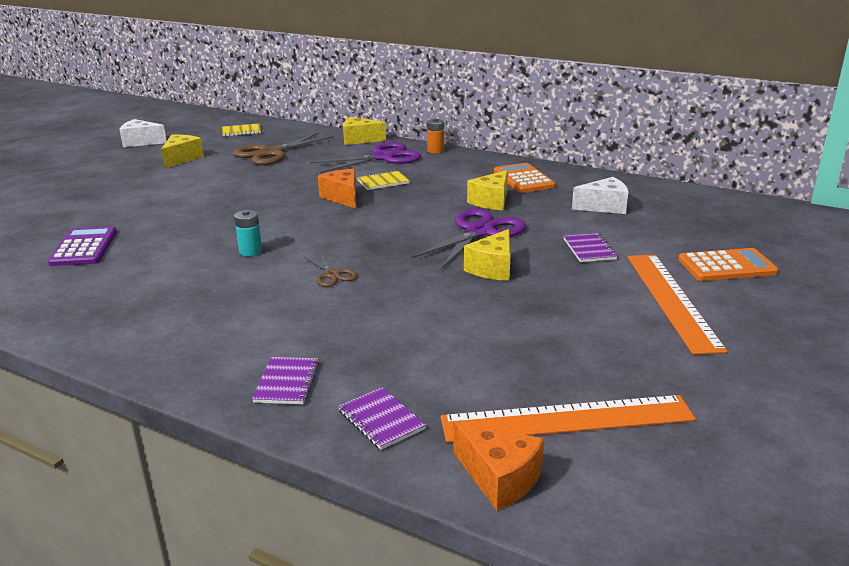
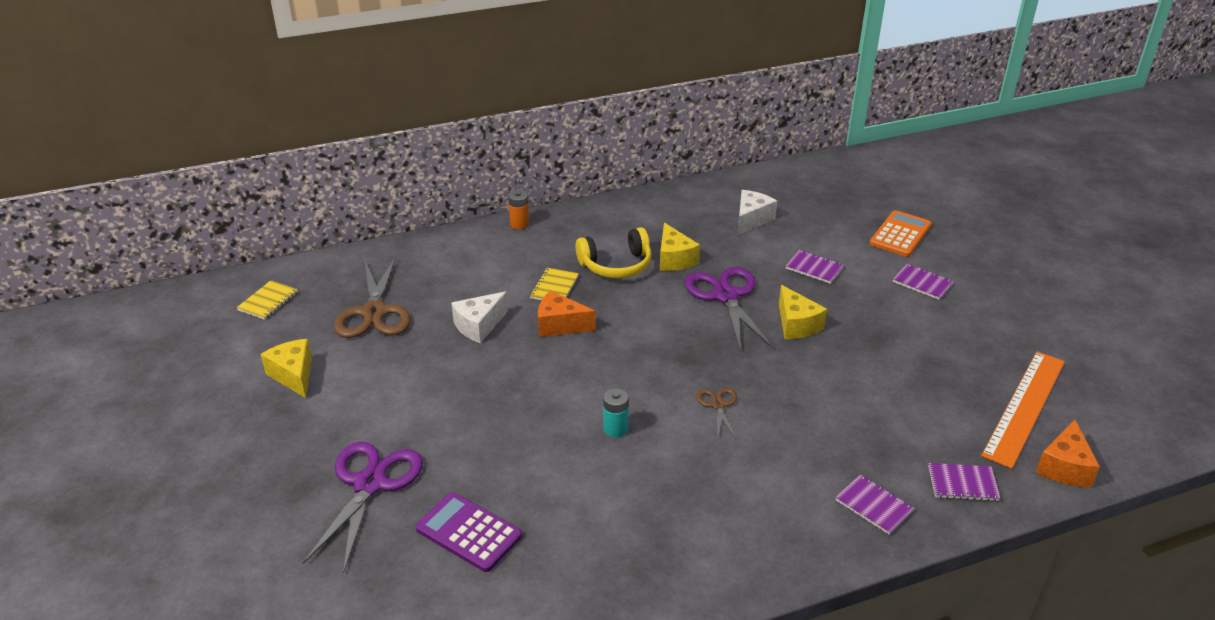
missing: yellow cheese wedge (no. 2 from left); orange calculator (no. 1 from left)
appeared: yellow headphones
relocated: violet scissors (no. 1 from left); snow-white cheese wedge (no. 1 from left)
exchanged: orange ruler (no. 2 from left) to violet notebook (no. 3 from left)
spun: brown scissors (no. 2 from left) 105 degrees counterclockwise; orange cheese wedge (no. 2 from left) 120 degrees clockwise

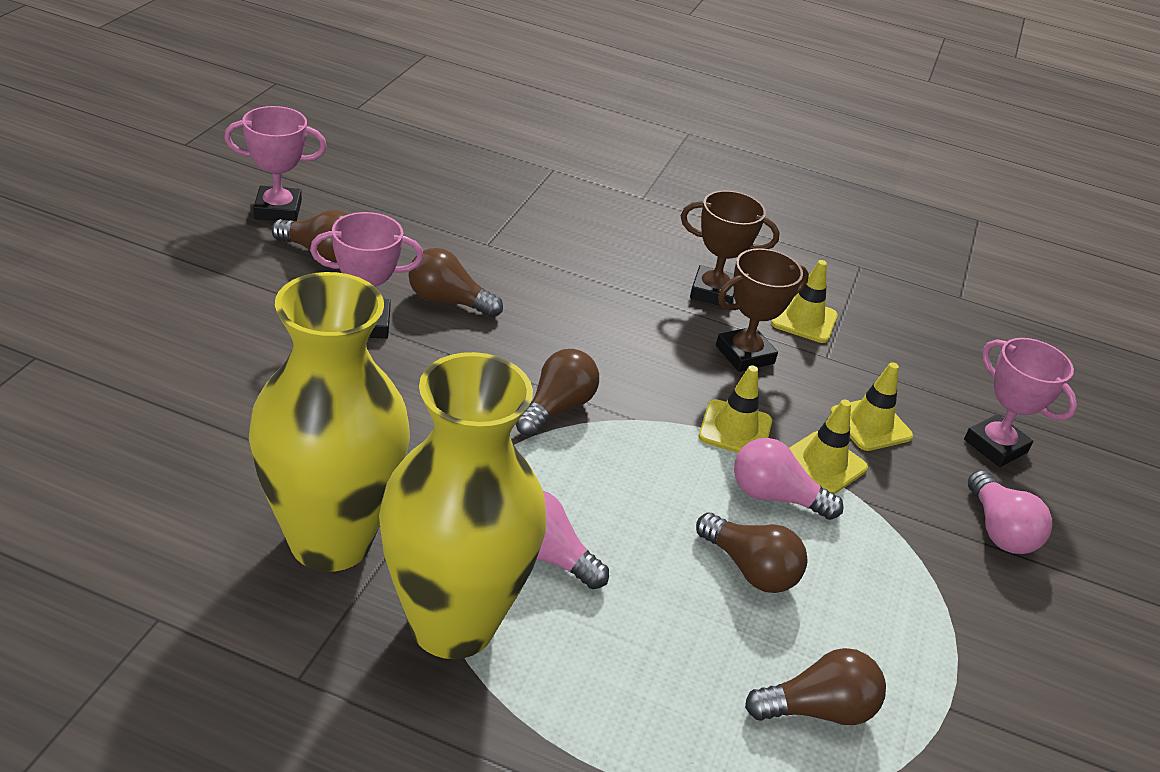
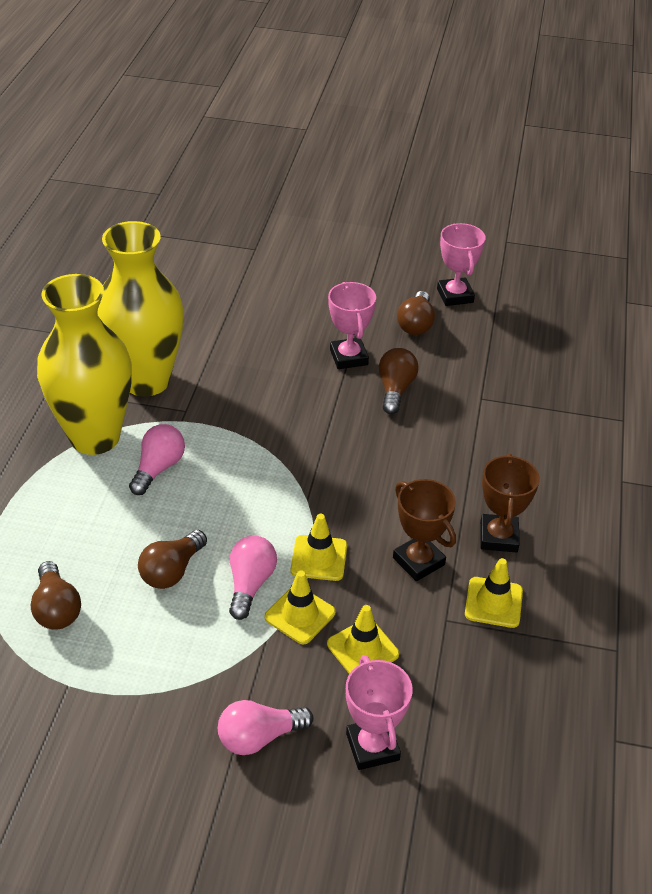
missing: brown bulb (no. 3 from left)
spun: rose-pink award cup (no. 3 from left in the first image) 60 degrees counterclockwise

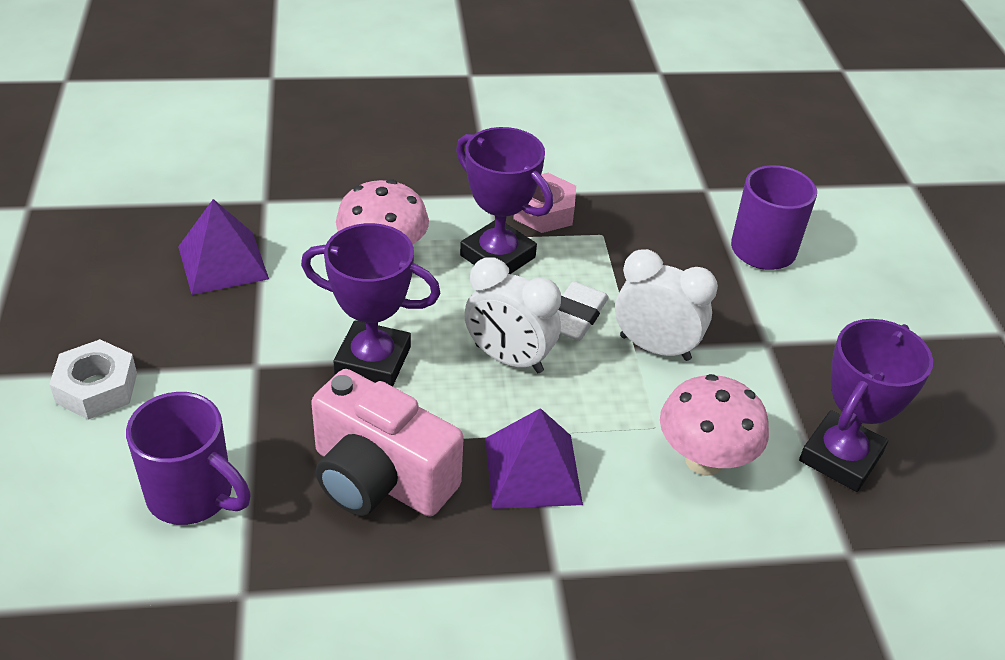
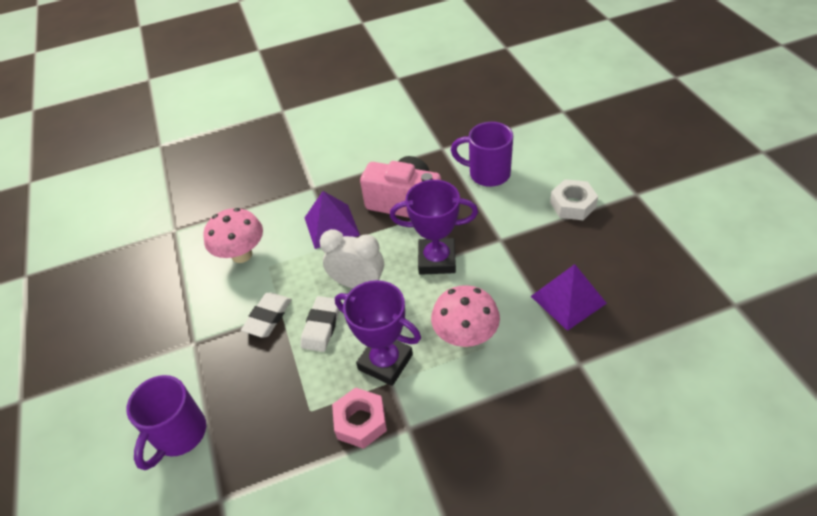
missing: violet award cup (no. 3 from left)
exchanged: snow-white alarm clock (no. 2 from left) to snow-white gum eraser (no. 1 from left)

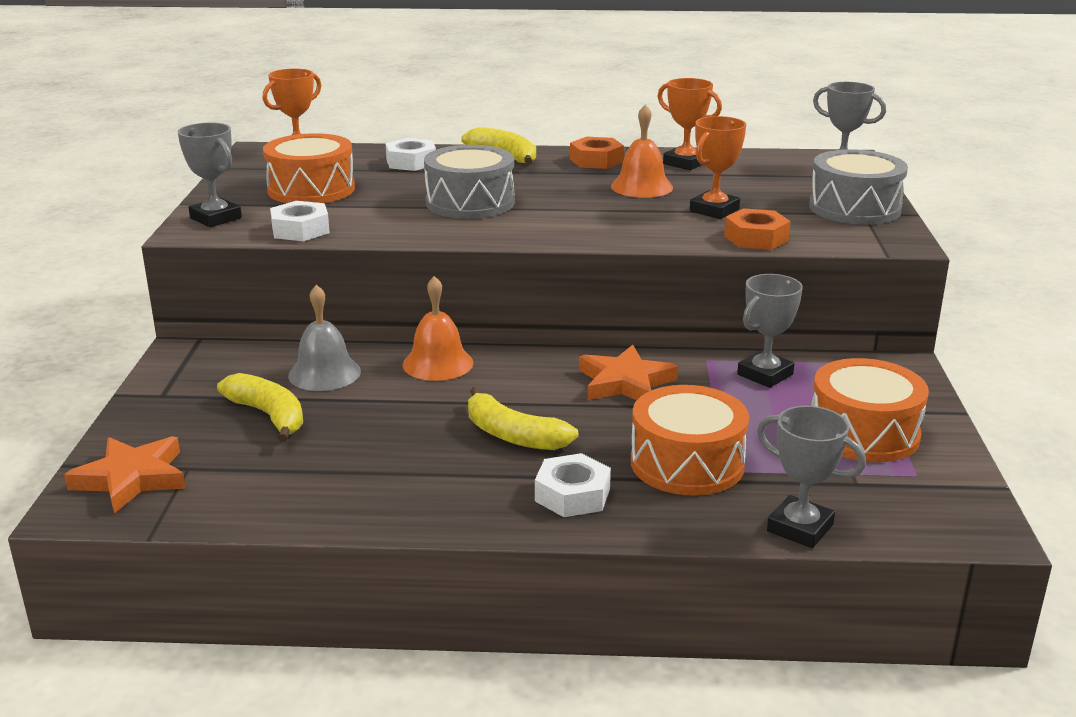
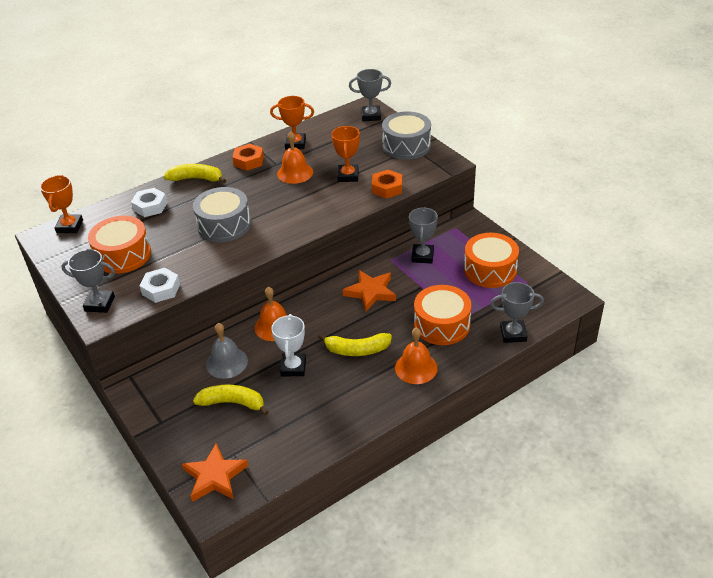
appeared: snow-white award cup
exchanged: snow-white nut (no. 3 from left) to orange bell (no. 3 from left)

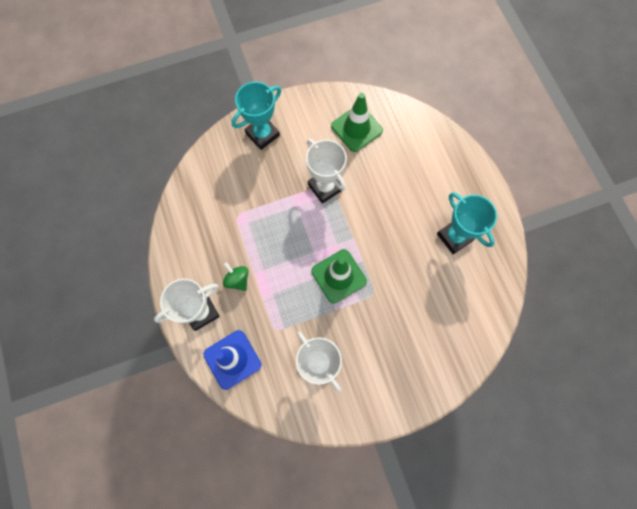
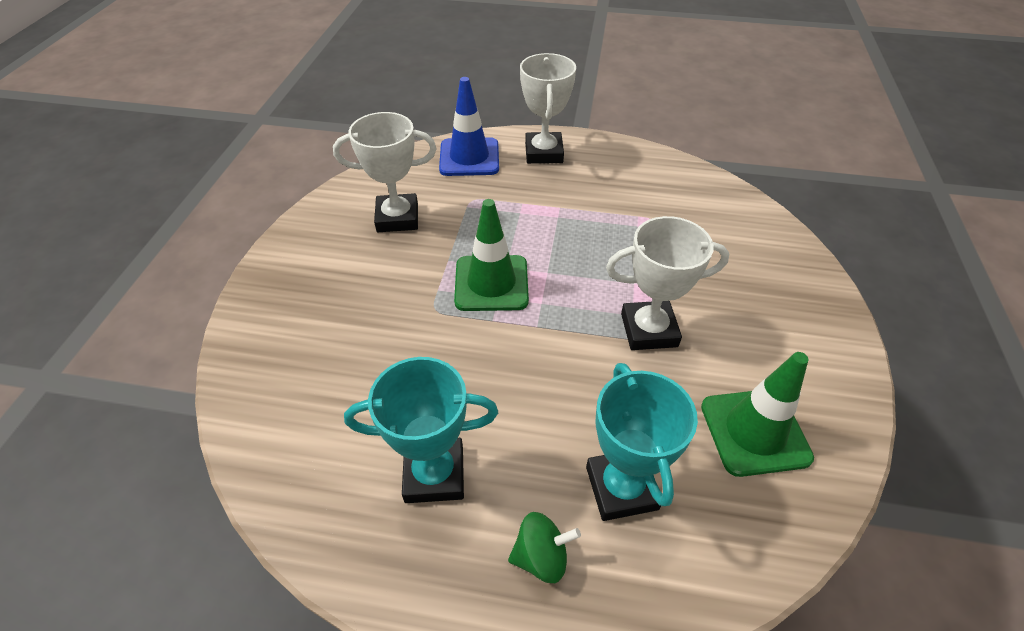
relocated: emerald toy top; turquoise award cup (no. 1 from left in the first image) to turquoise award cup (no. 2 from left)

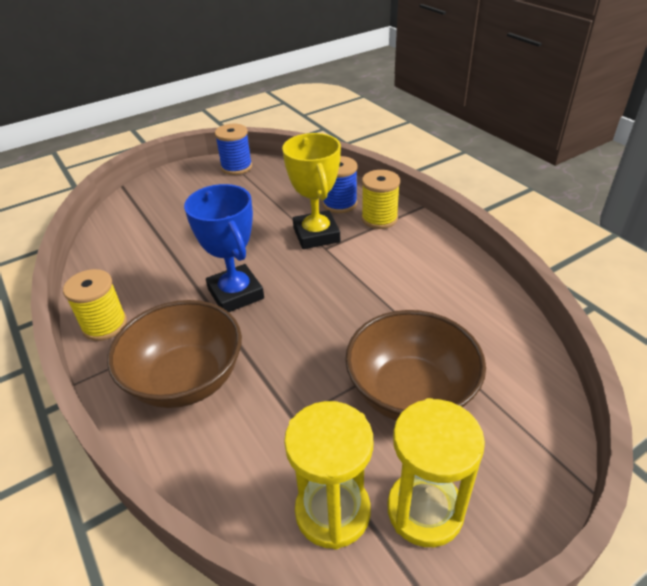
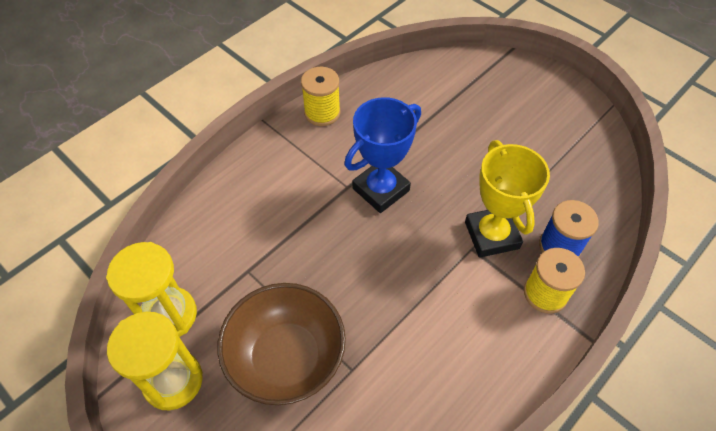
missing: brown deep dish (no. 1 from left); royal blue spool (no. 1 from left)
spun: yellow award cup 75 degrees counterclockwise

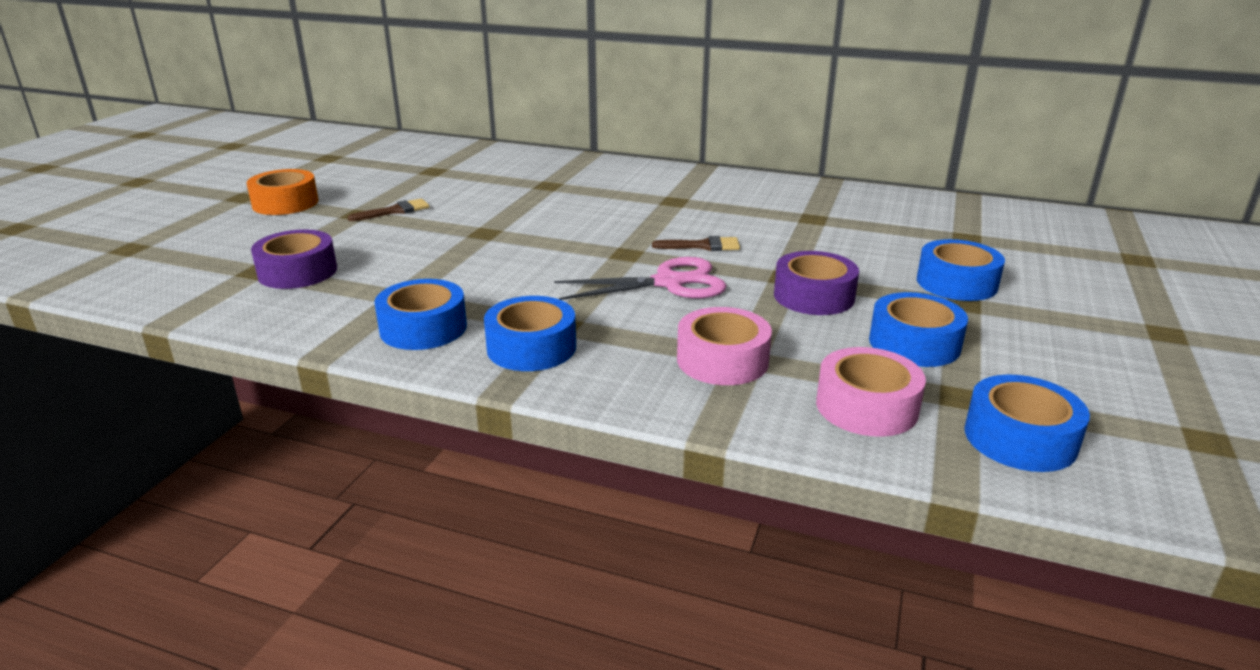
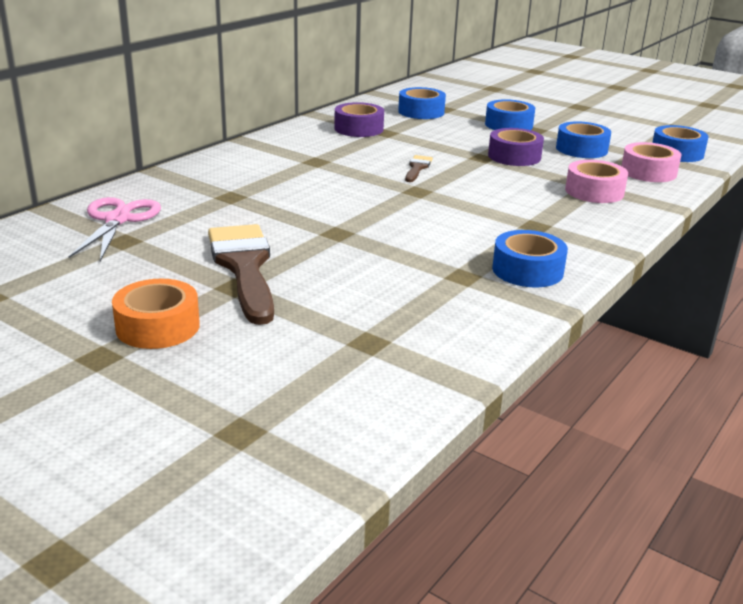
relocated: rose-pink scissors; violet tape (no. 1 from left); royal blue tape (no. 2 from left in the first image) to royal blue tape (no. 1 from left)
size: brown paint brush (no. 1 from left) x2.19

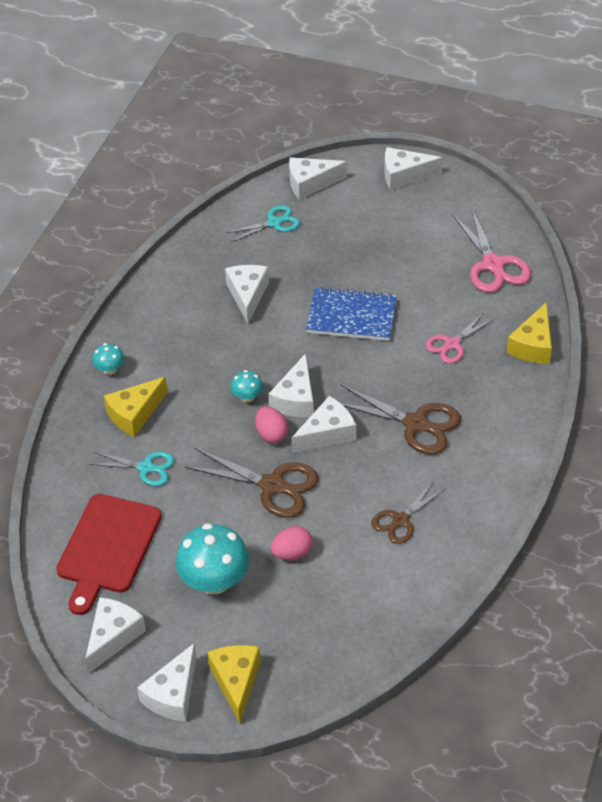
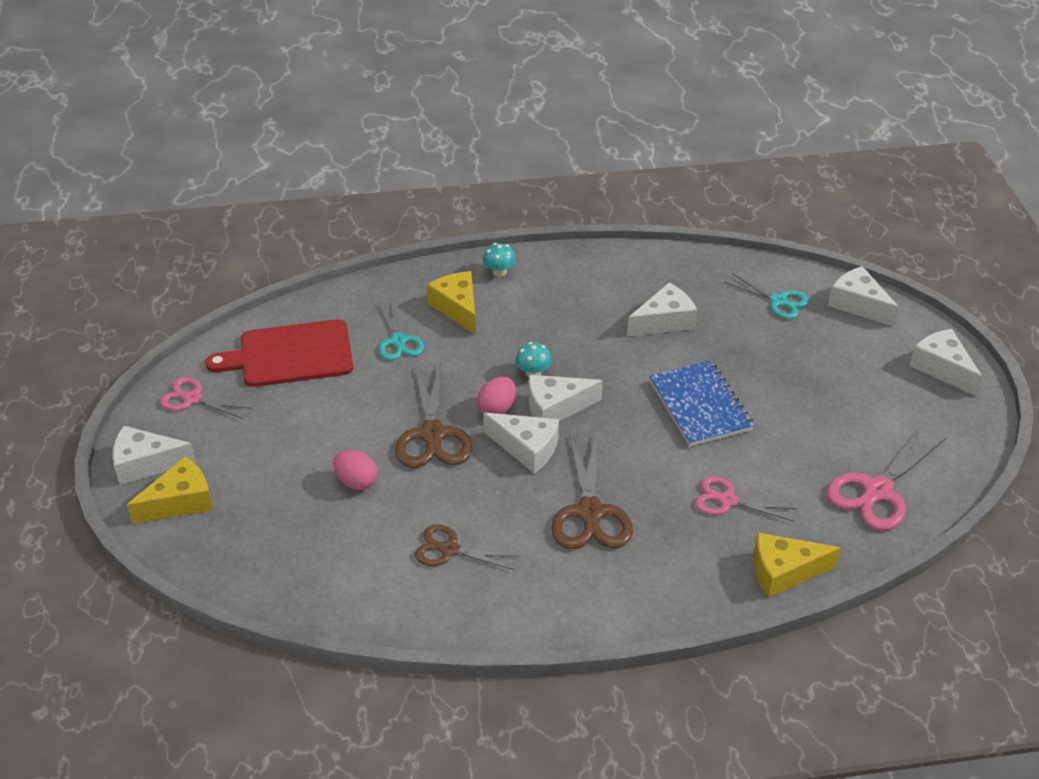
missing: turquoise mushroom (no. 2 from left)
exchanged: snow-white cheese wedge (no. 1 from left) to rose-pink scissors (no. 1 from left)
spun: yellow cheese wedge (no. 1 from left in the first image) 45 degrees clockwise

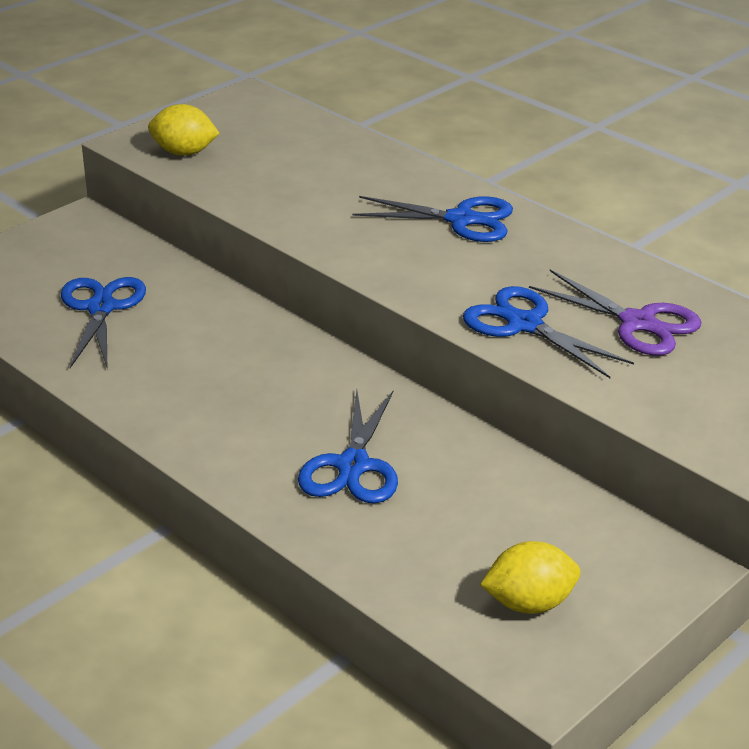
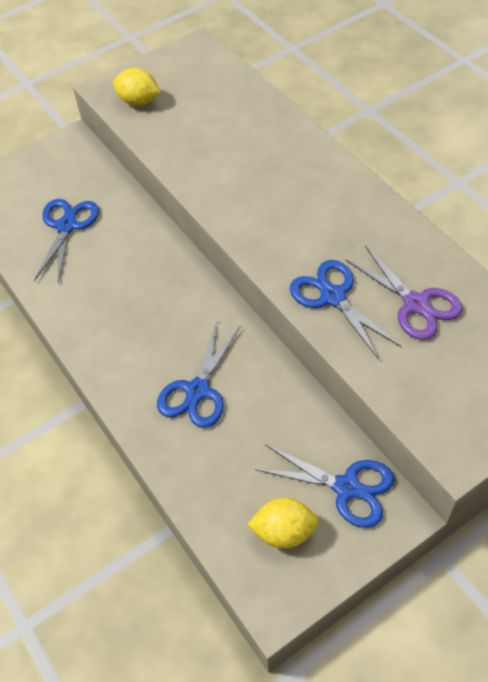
relocated: royal blue scissors (no. 3 from left)

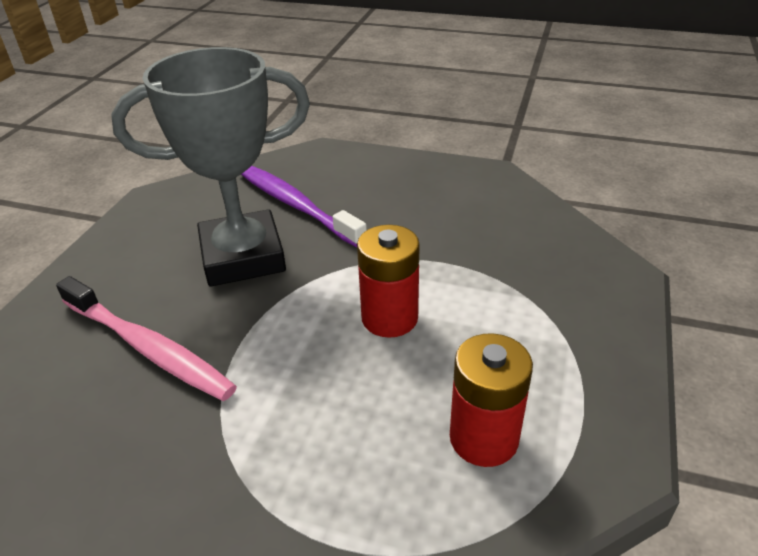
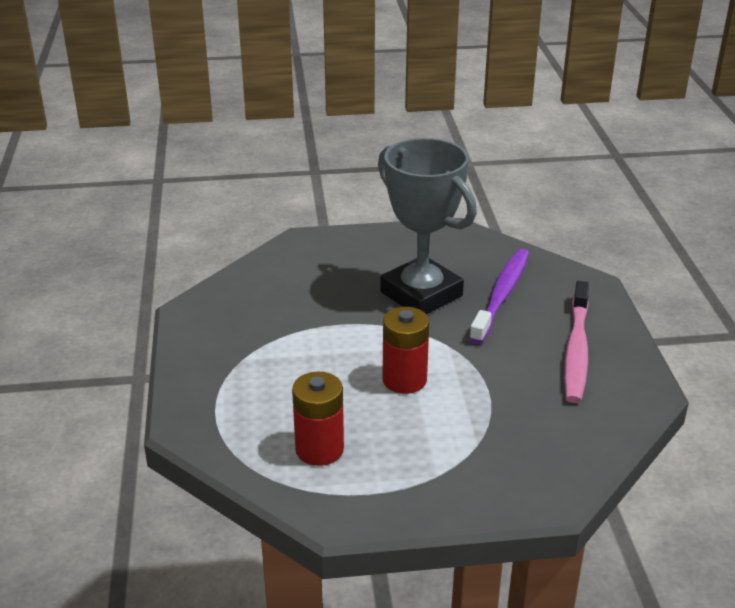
relocated: rose-pink dental brush

